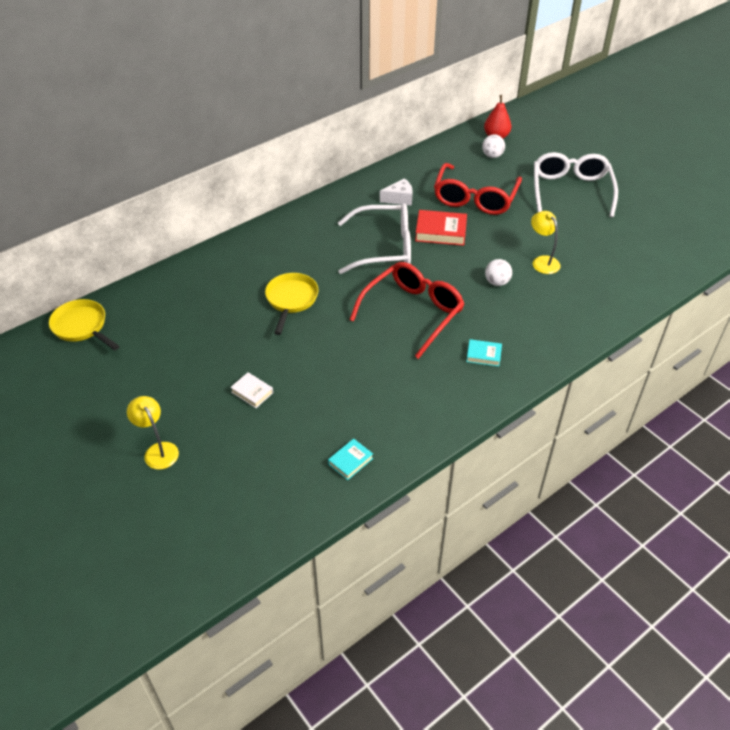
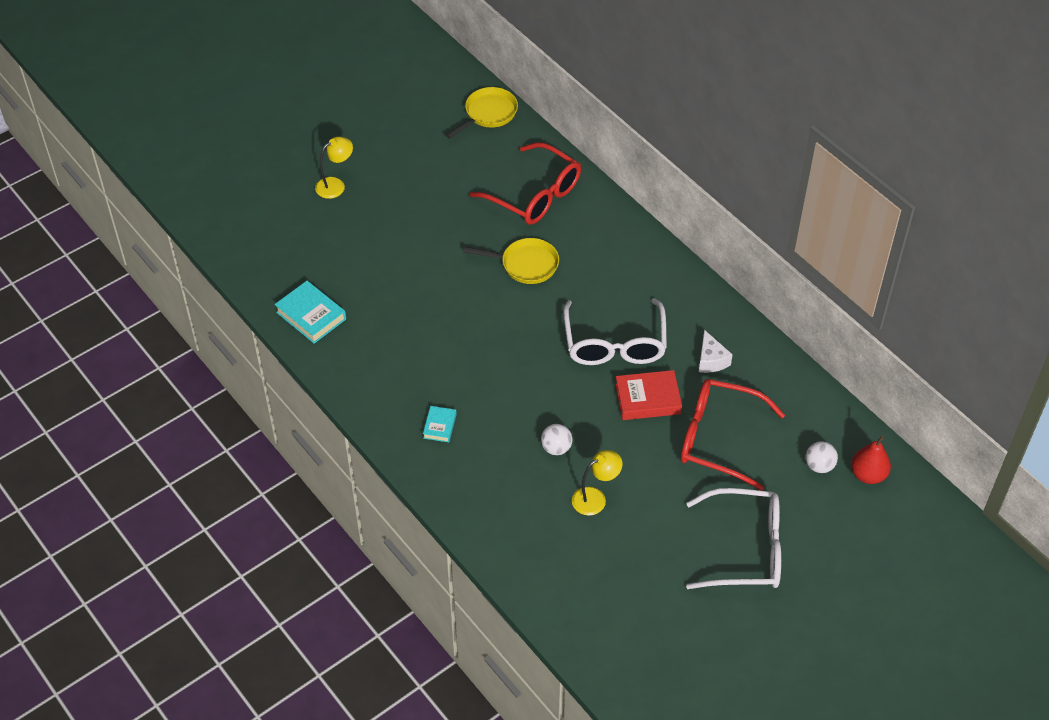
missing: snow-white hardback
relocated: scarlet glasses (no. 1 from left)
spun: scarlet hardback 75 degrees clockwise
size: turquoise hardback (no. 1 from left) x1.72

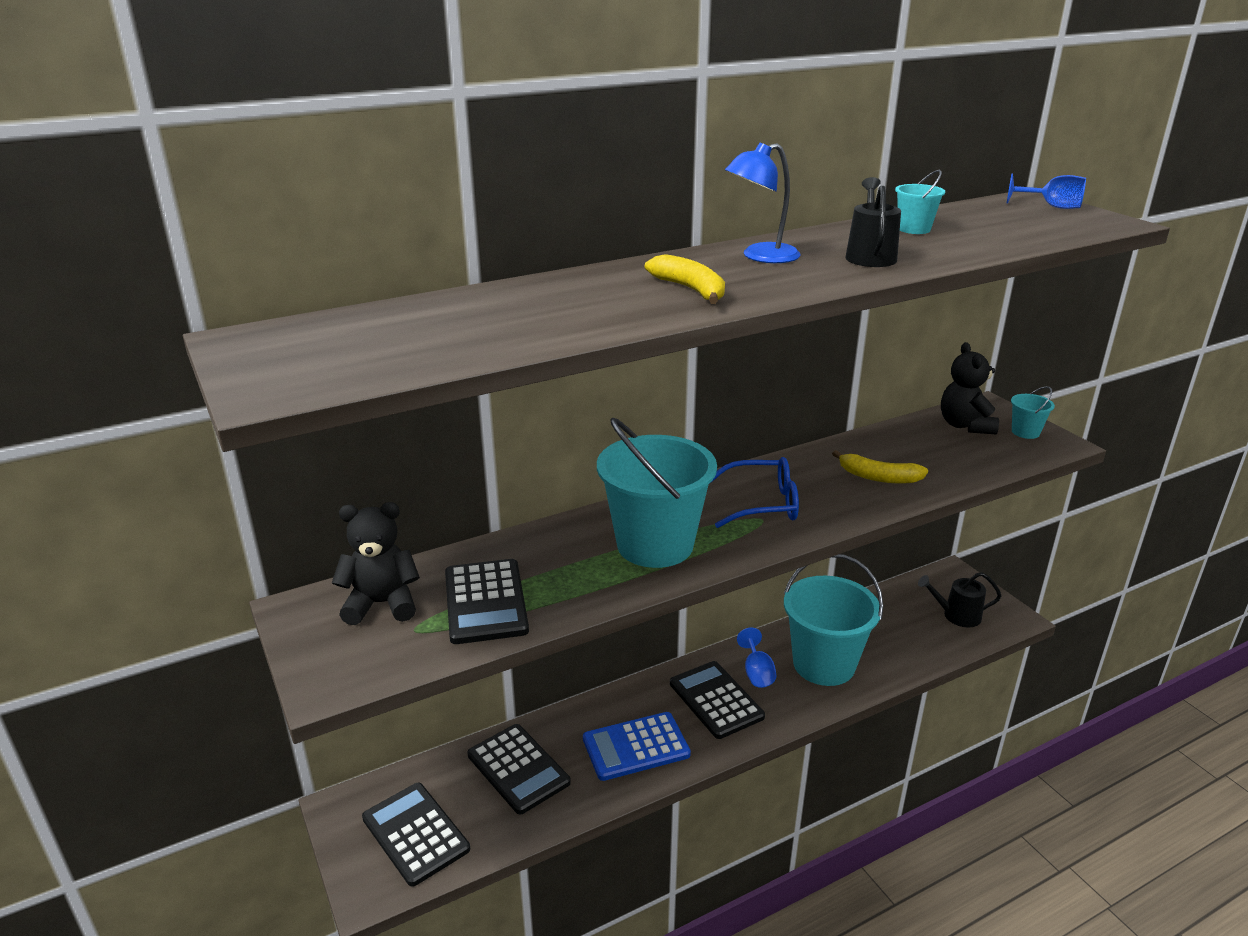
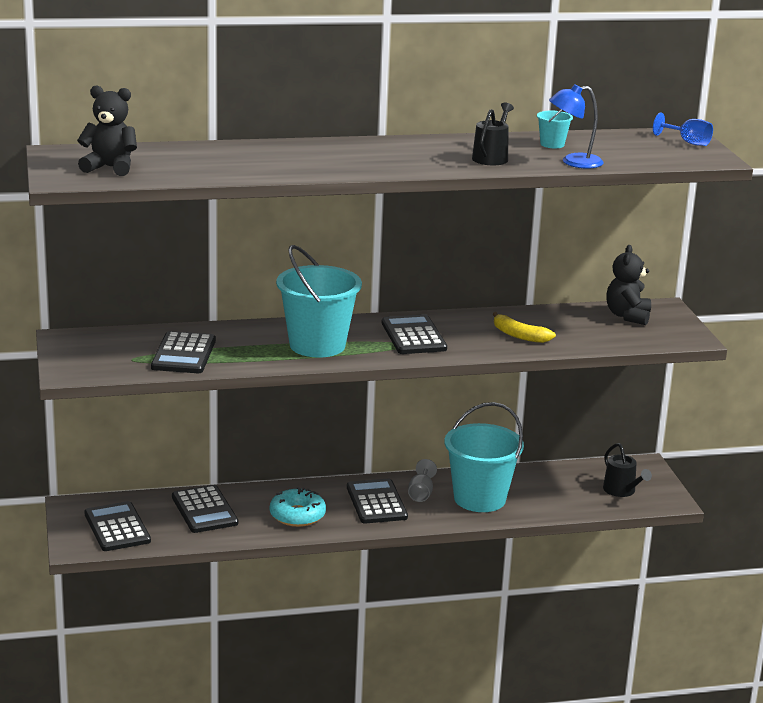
missing: yellow banana (no. 1 from left); turquoise pail (no. 4 from left)
relocated: black teddy bear (no. 1 from left); royal blue reading lamp
exchanged: royal blue calculator to turquoise donut; royal blue glasses to black calculator (no. 5 from left)
colour: royal blue wine glass (no. 1 from left) to gray wine glass
spun: black sprinkling can (no. 2 from left) 135 degrees counterclockwise

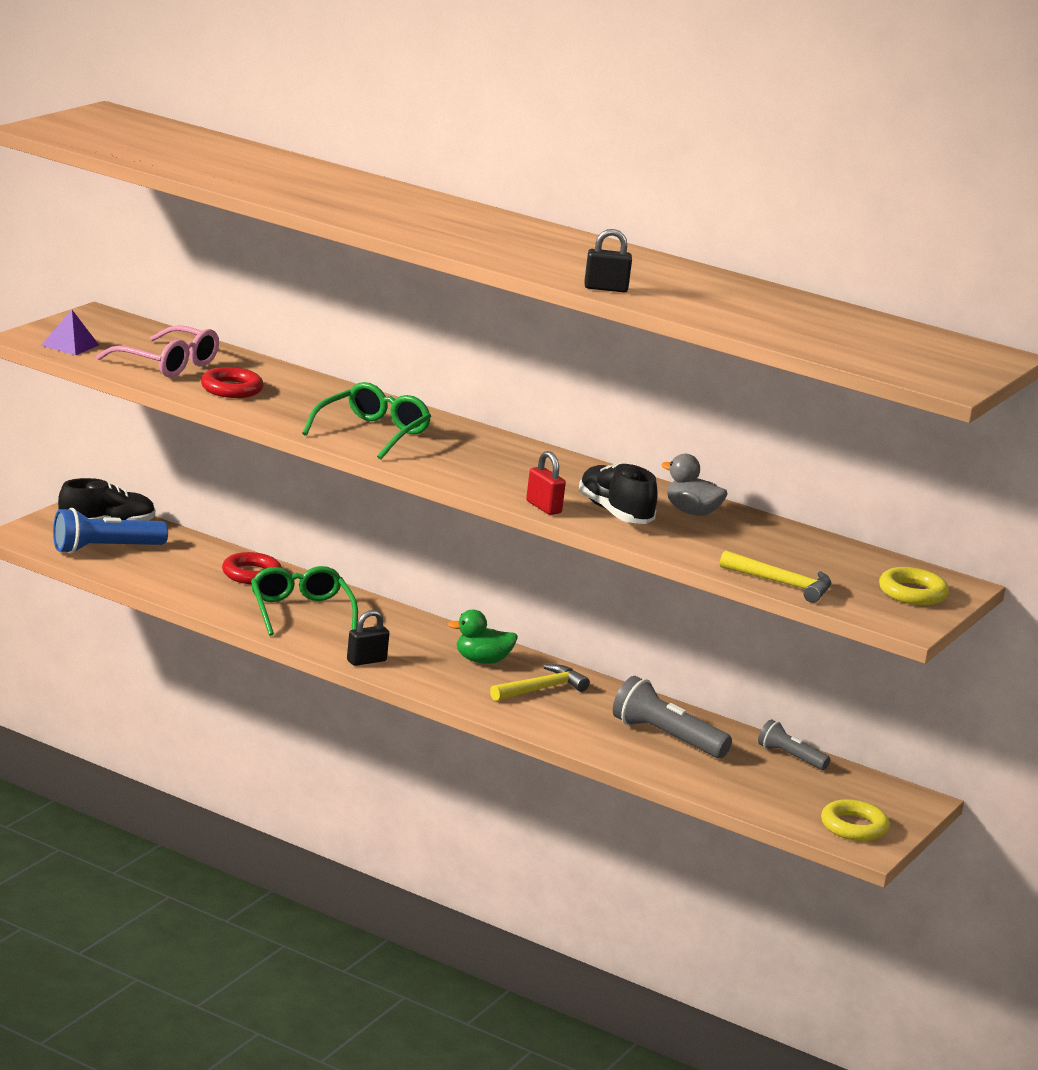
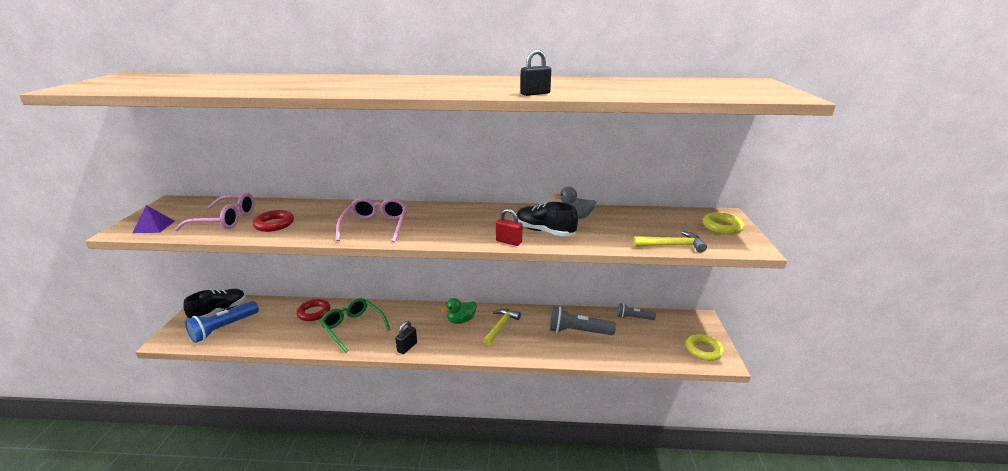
colour: emerald glasses (no. 2 from left) to rose-pink glasses (no. 2 from left)

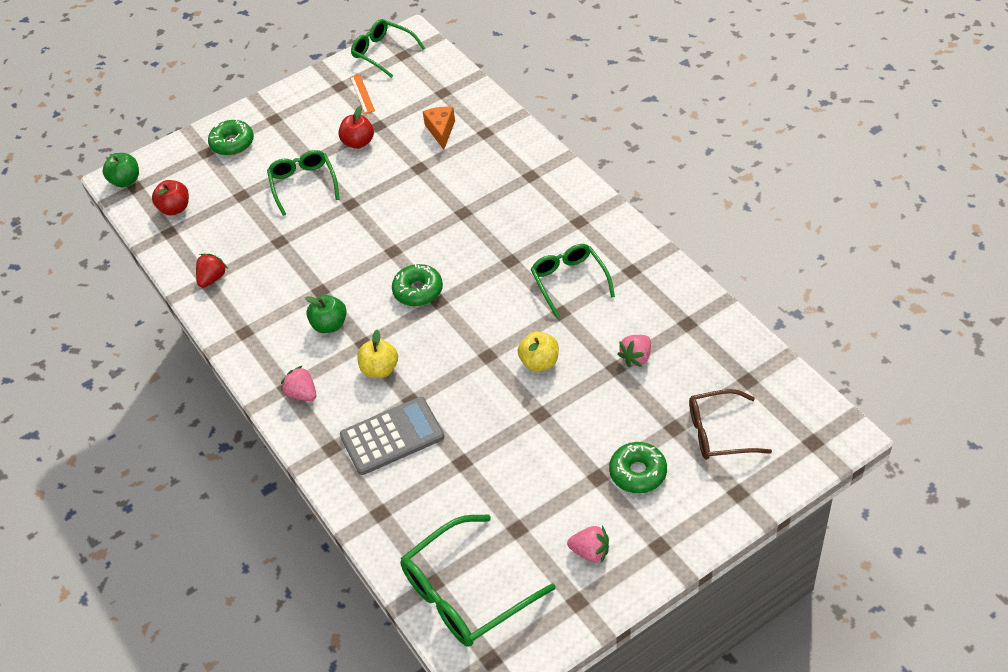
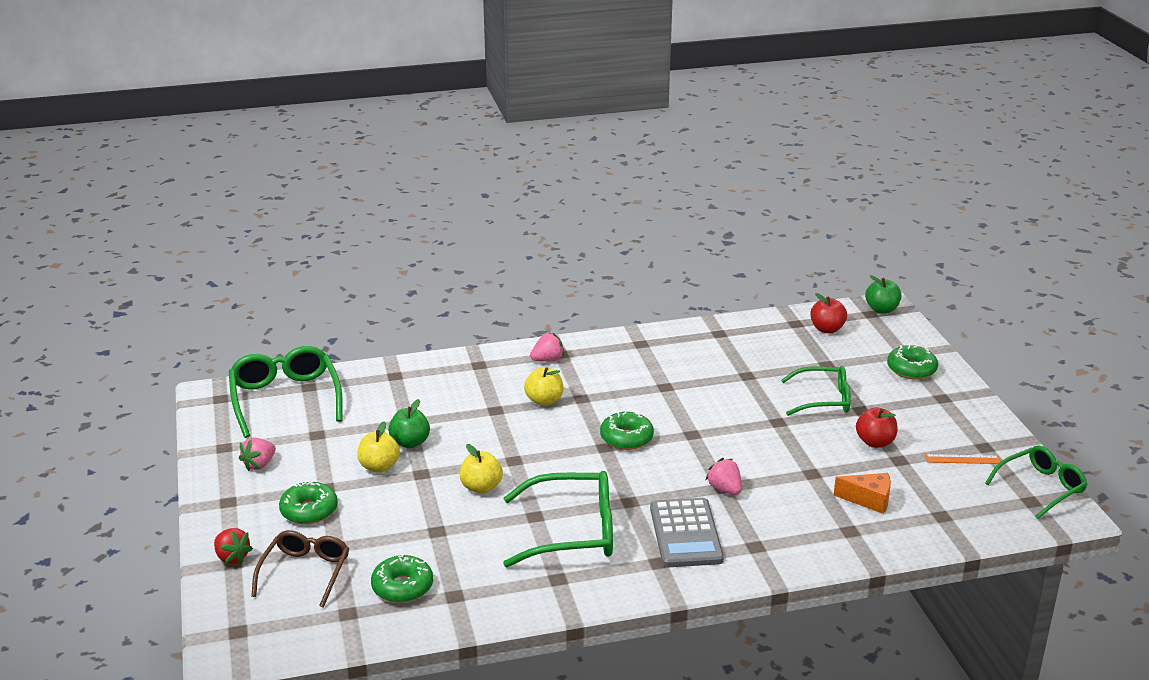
appeared: yellow toy apple (no. 1 from left); emerald donut (no. 2 from left)
relocated: scarlet strawberry; emerald toy apple (no. 2 from left in the first image) to emerald toy apple (no. 1 from left); gray calculator; rose-pink strawberry (no. 3 from left)
size: emerald glasses (no. 4 from left in the first image) x1.50

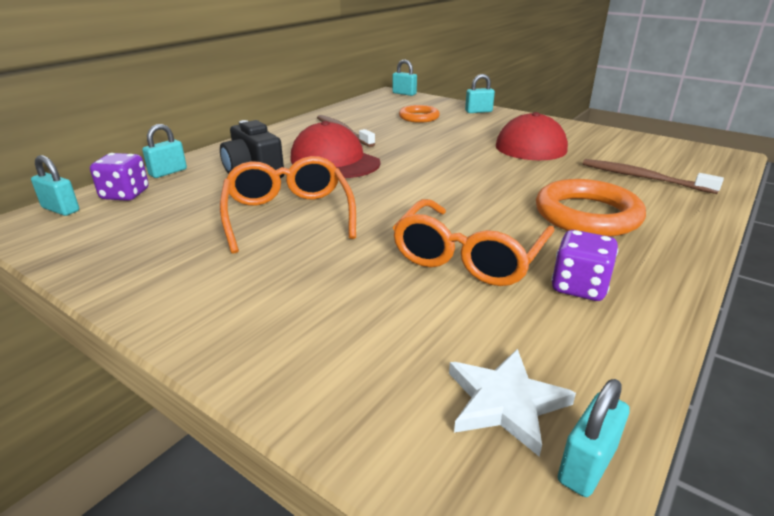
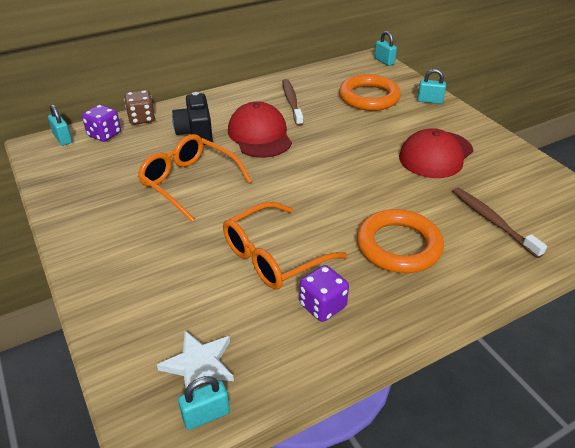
exchanged: turquoise lock (no. 2 from left) to brown dice
spun: orange glasses (no. 1 from left) 60 degrees counterclockwise
size: orange hoop (no. 1 from left) x1.66

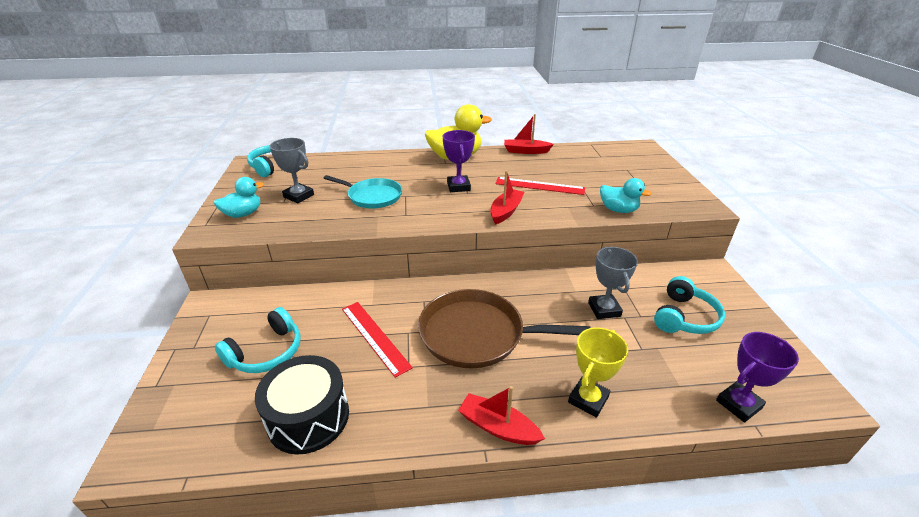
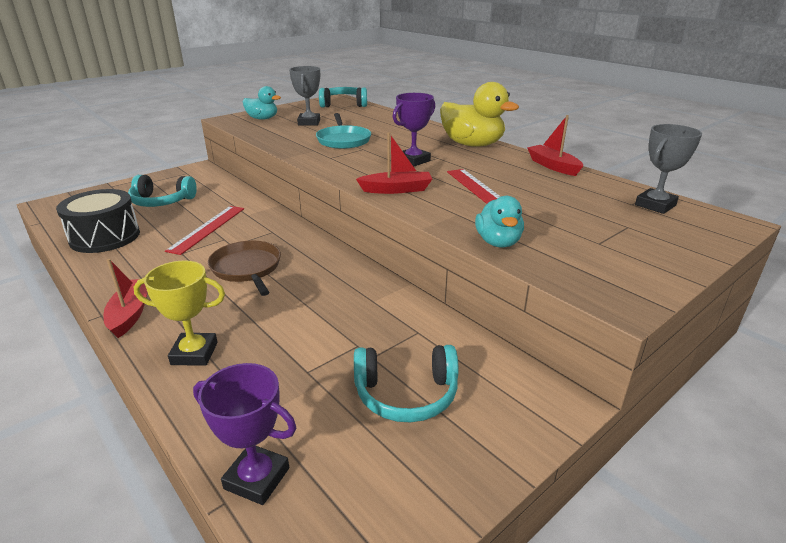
relocated: gray award cup (no. 2 from left)
size: brown frying pan x0.64

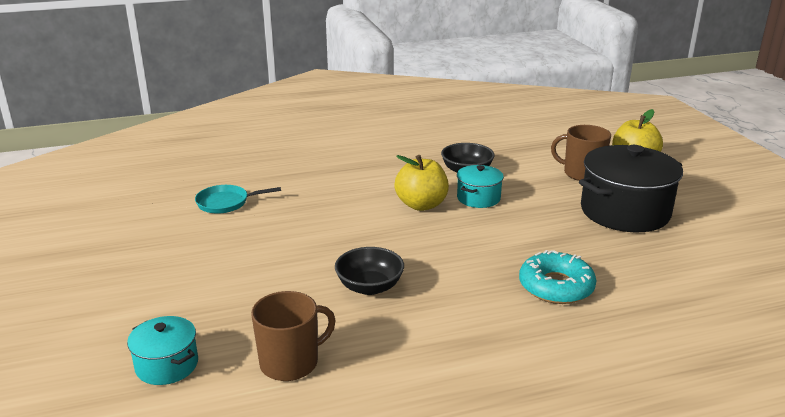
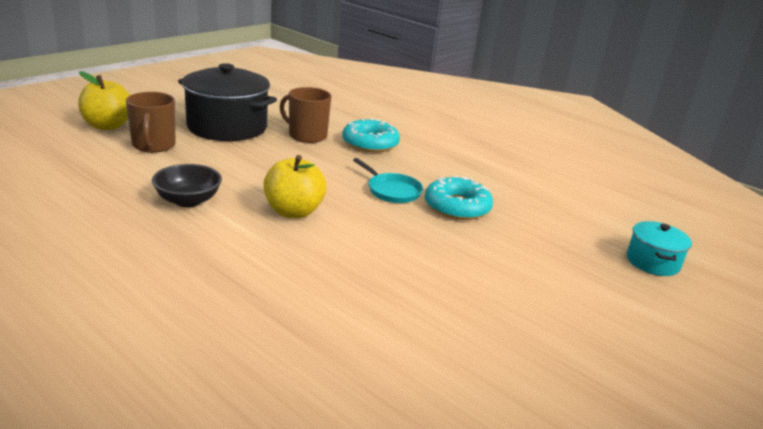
missing: turquoise stockpot (no. 2 from left)
relocated: brown tea mug (no. 1 from left in the first image) to brown tea mug (no. 2 from left); turquoise frying pan
exchanged: black deep dish (no. 1 from left) to turquoise donut (no. 2 from left)

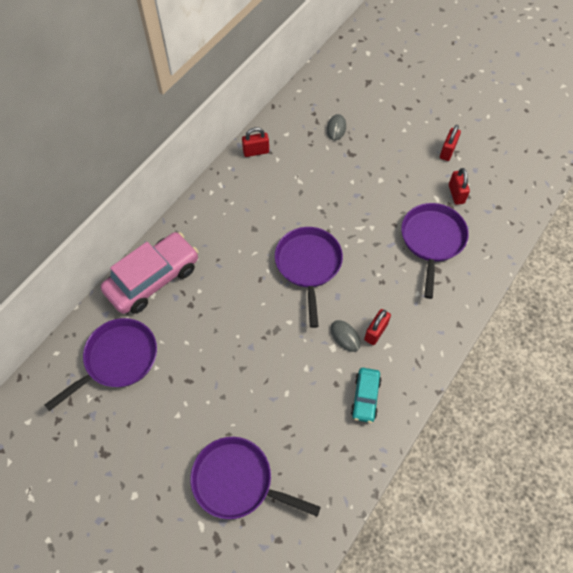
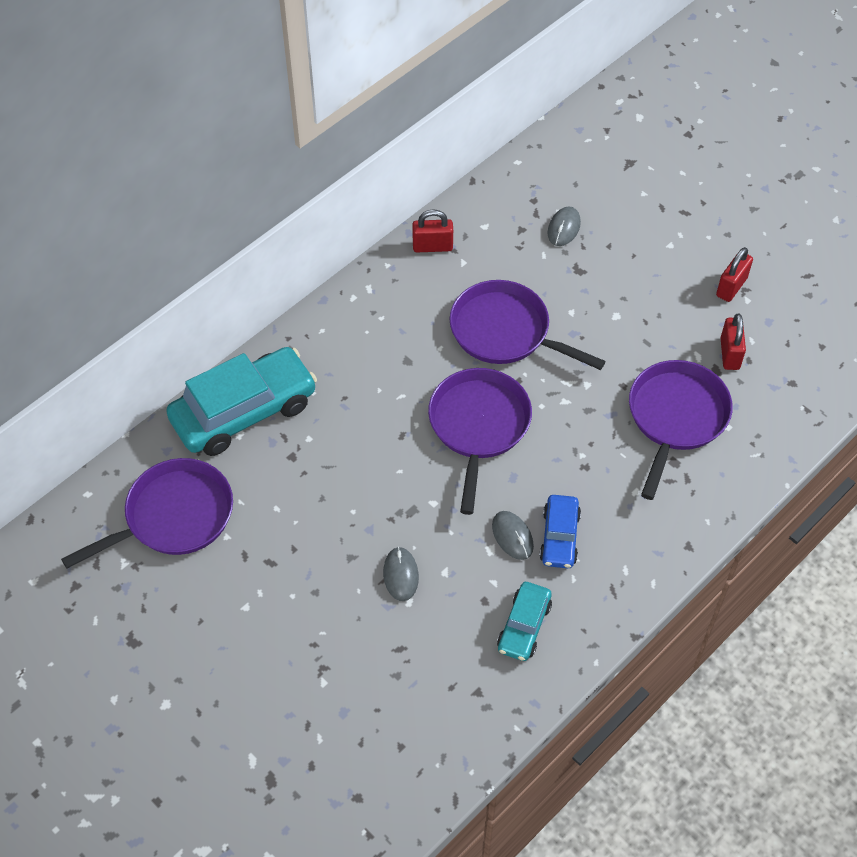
appeared: gray computer mouse (no. 1 from left)
relocated: violet frying pan (no. 2 from left in the first image) to violet frying pan (no. 3 from left)
exchanged: scarlet lock (no. 2 from left) to royal blue toy car
colour: rose-pink toy car to turquoise toy car (no. 1 from left)

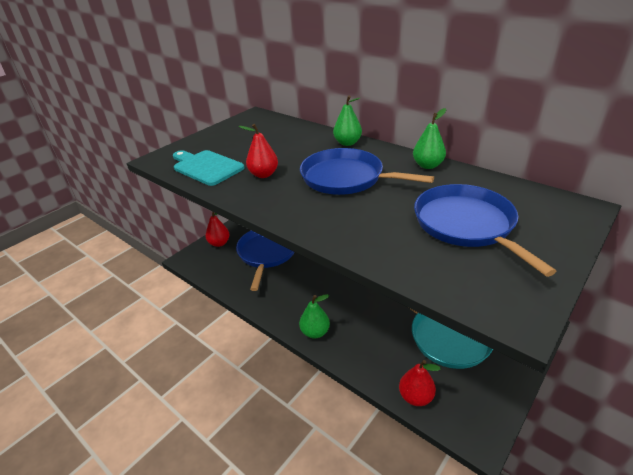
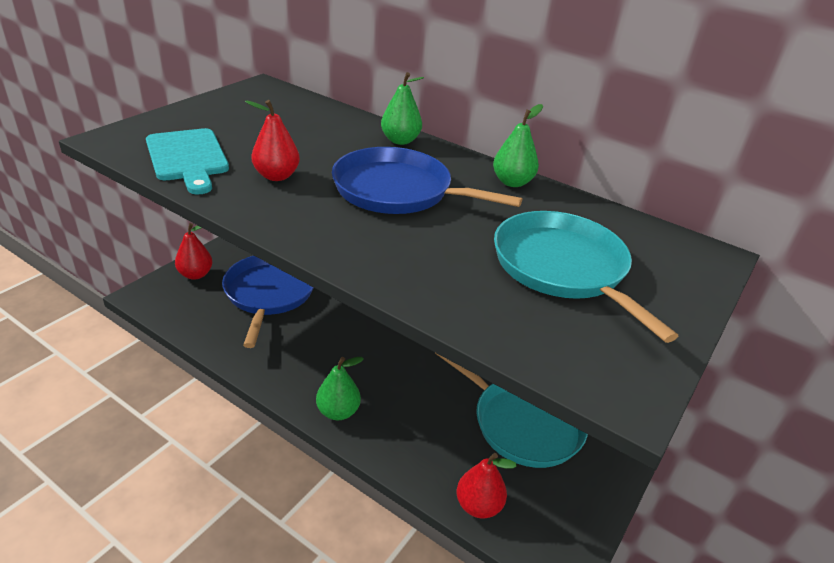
colour: royal blue frying pan (no. 3 from left) to turquoise frying pan (no. 2 from left)
spun: turquoise bread board 150 degrees counterclockwise

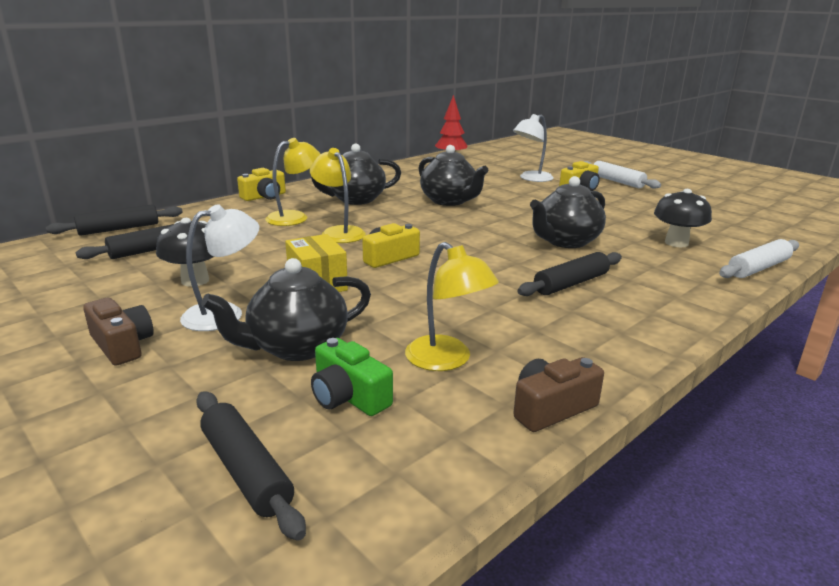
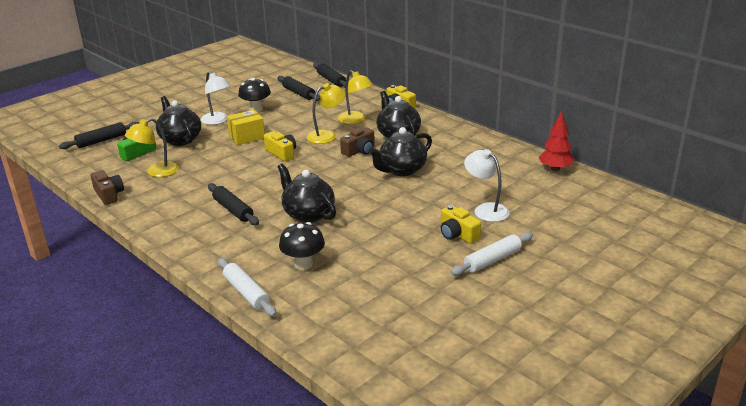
relocated: brown camera (no. 1 from left in the first image) to brown camera (no. 2 from left)

